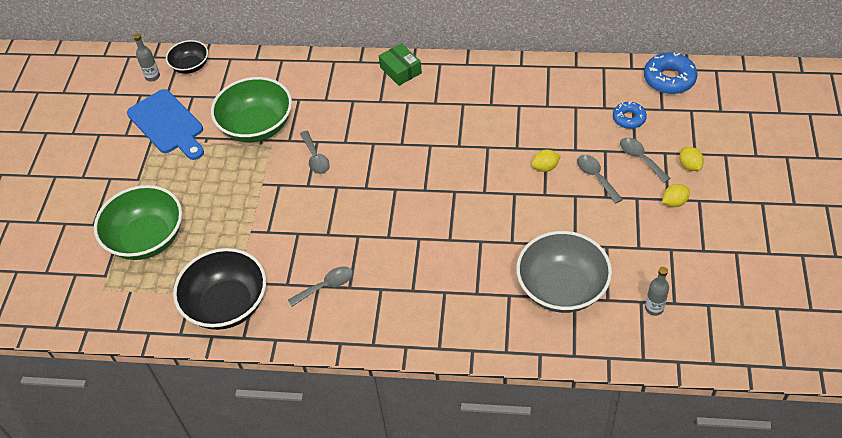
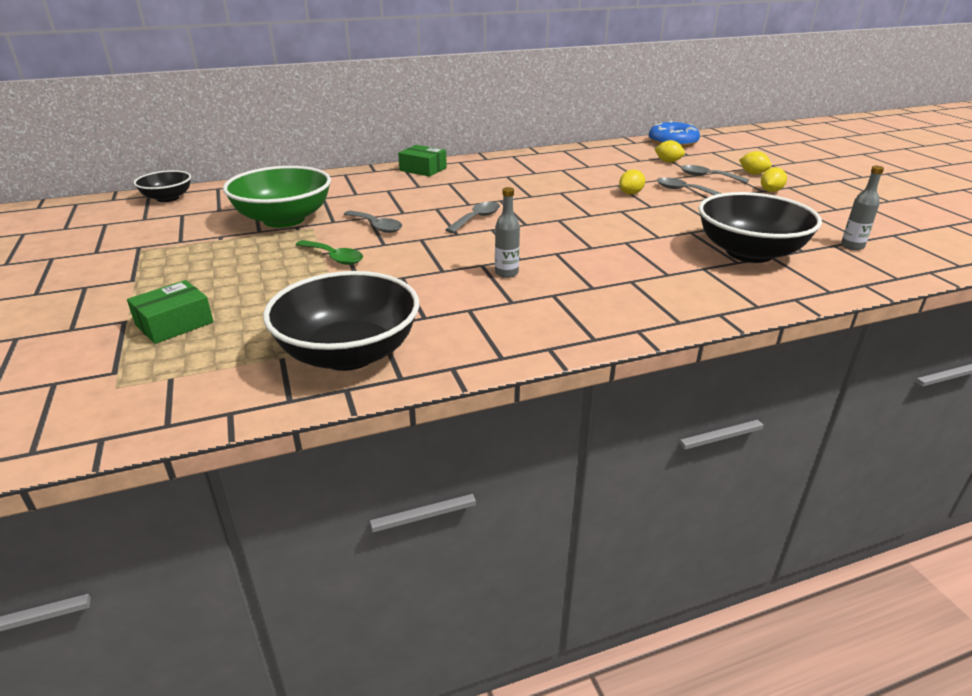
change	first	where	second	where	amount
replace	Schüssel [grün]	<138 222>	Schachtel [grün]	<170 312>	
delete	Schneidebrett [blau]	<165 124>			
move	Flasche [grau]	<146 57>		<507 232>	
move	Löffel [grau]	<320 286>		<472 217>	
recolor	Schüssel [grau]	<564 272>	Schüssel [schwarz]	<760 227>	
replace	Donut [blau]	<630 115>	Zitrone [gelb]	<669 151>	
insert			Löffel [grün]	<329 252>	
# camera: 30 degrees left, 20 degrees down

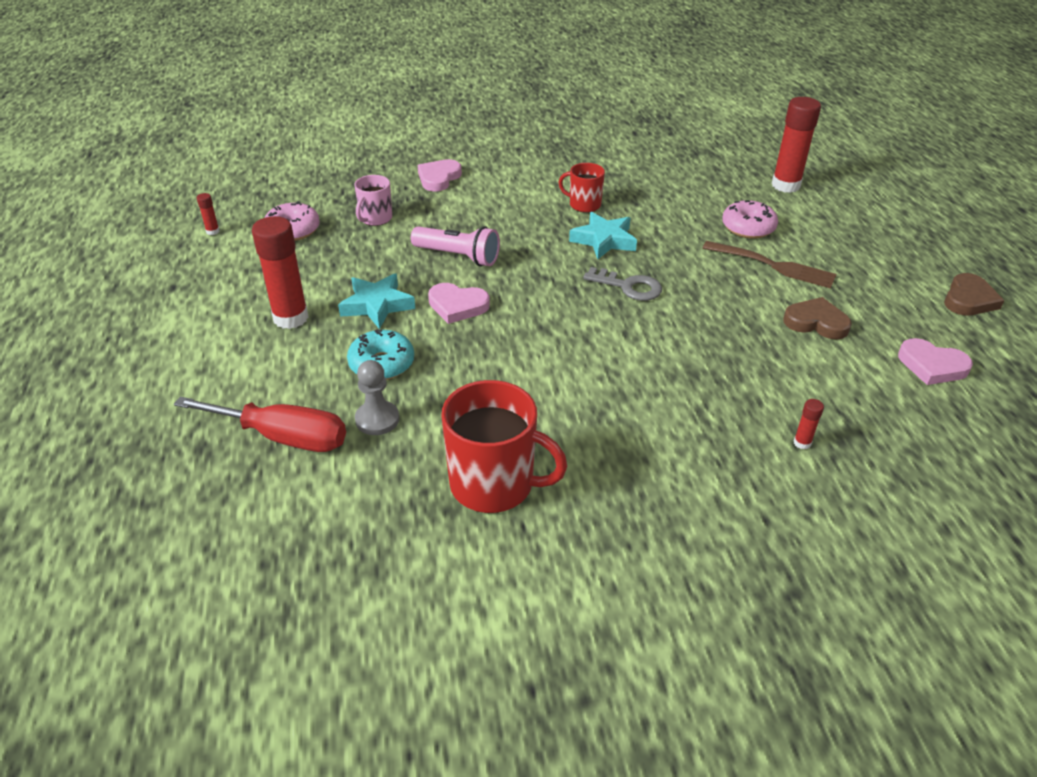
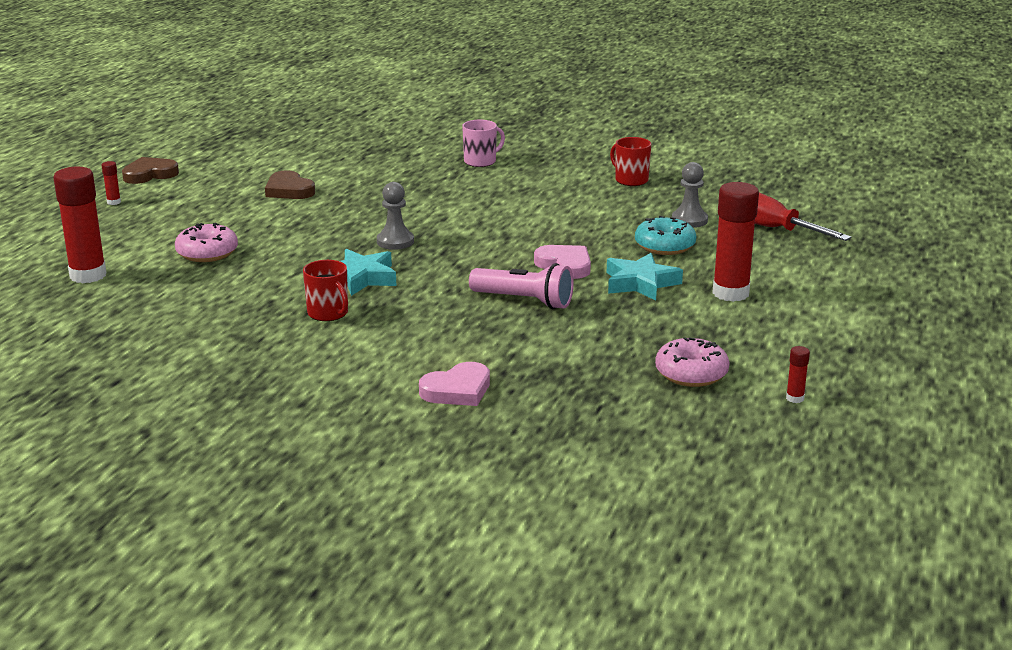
change	first	where	second	where	amount
move	Tasse [rosa]	<373 200>		<483 143>	
rotate	Taschenlampe [rosa]	<455 246>		<521 286>	150 degrees clockwise
resize	Tasse [rot]	<504 446>		<630 161>	x0.56
replace	Schlüssel [grau]	<622 284>	Bauer [grau]	<395 216>	
delete	Gabel [braun]	<770 264>			
move	Klebestift [rot]	<809 424>		<111 183>	
delete	Herz [rosa]	<935 361>			
# camera: 150 degrees left, 15 degrees down

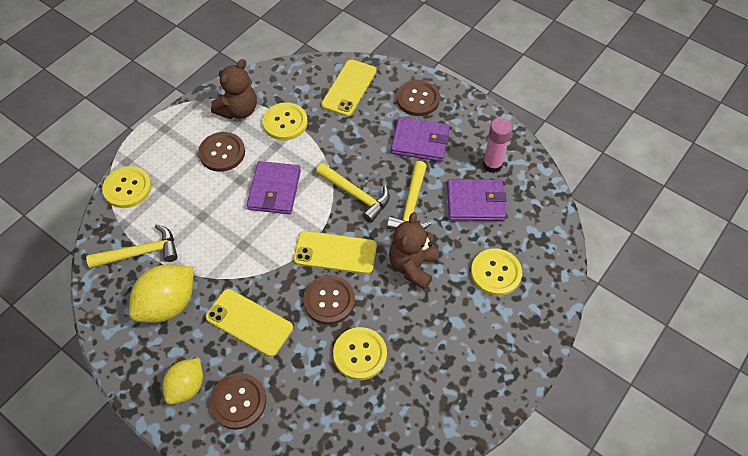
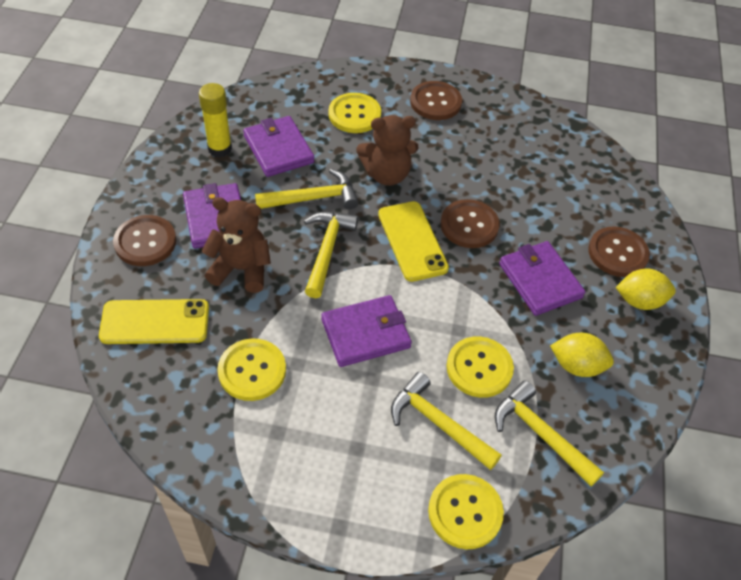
change	first	where	second	where	amount
resize	Zitrone [gelb]	<161 293>		<582 355>	x0.65
move	Knopf [braun]	<221 152>		<436 100>	
replace	Handy [gelb]	<249 323>	Geldbörse [lila]	<542 278>	
move	Teddybär [braun]	<234 89>		<236 245>	
move	Knopf [gelb]	<360 353>		<480 367>	
recolor	Klebestift [rosa]	<498 145>	Klebestift [gelb]	<215 120>	
insert			Hammer [gelb]	<446 421>	
# camera: 120 degrees left, 5 degrees down

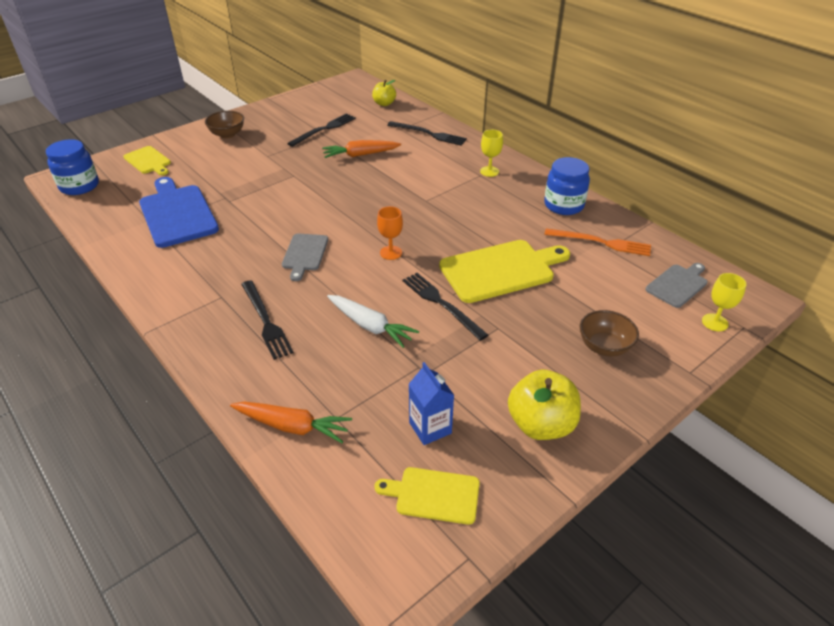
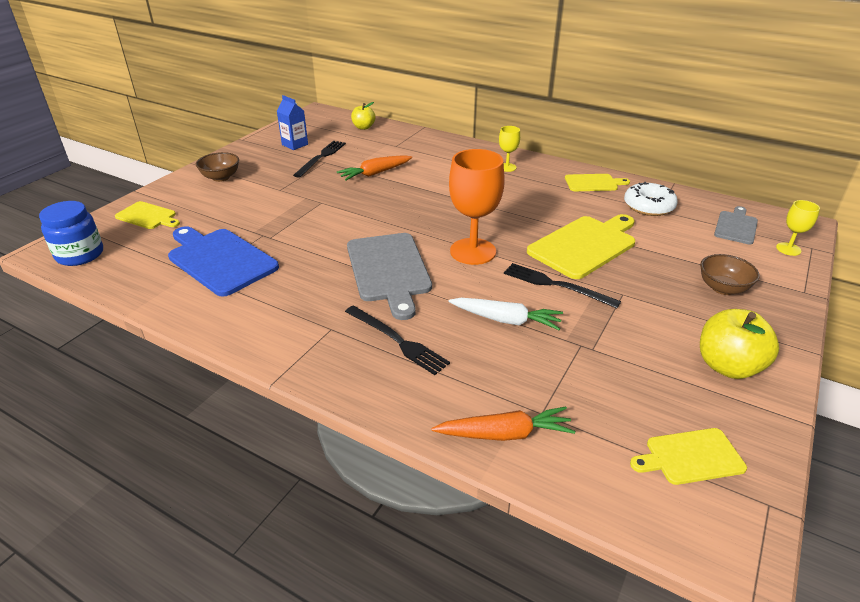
change	first	where	second	where	amount
resize	Schneidebrett [grau]	<305 257>		<389 276>	x1.78
resize	Kelch [orange]	<390 233>		<477 207>	x2.00
delete	Gabel [schwarz]	<427 133>			
move	Getränkekarton [blau]	<431 403>		<292 122>	
replace	Einmachglas [blau]	<567 186>	Schneidebrett [gelb]	<597 182>	
replace	Gabel [orange]	<597 242>	Donut [weiß]	<651 199>	
# camera: 20 degrees left, 5 degrees down

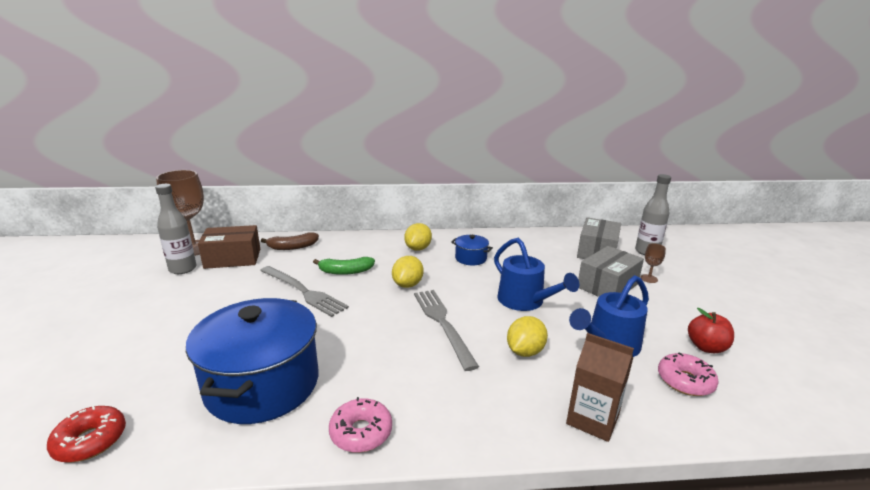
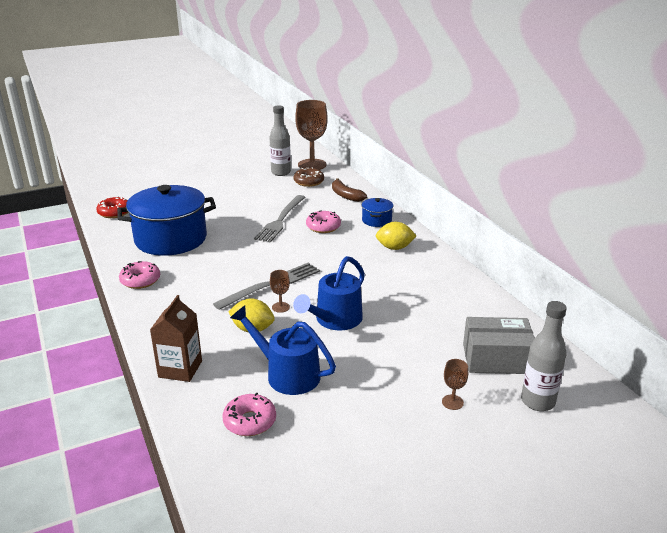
change	first	where	second	where	amount
replace	Schachtel [braun]	<229 247>	Donut [braun]	<308 177>	
replace	Banane [grün]	<344 266>	Donut [rosa]	<323 221>	
delete	Zitrone [gelb]	<408 272>			
move	Kochtopf [blau]	<472 250>		<378 212>	
delete	Schachtel [grau]	<611 271>			
delete	Apfel [rot]	<711 330>			
insert			Kelch [braun]	<280 291>	
# camera: 70 degrees right, 5 degrees up

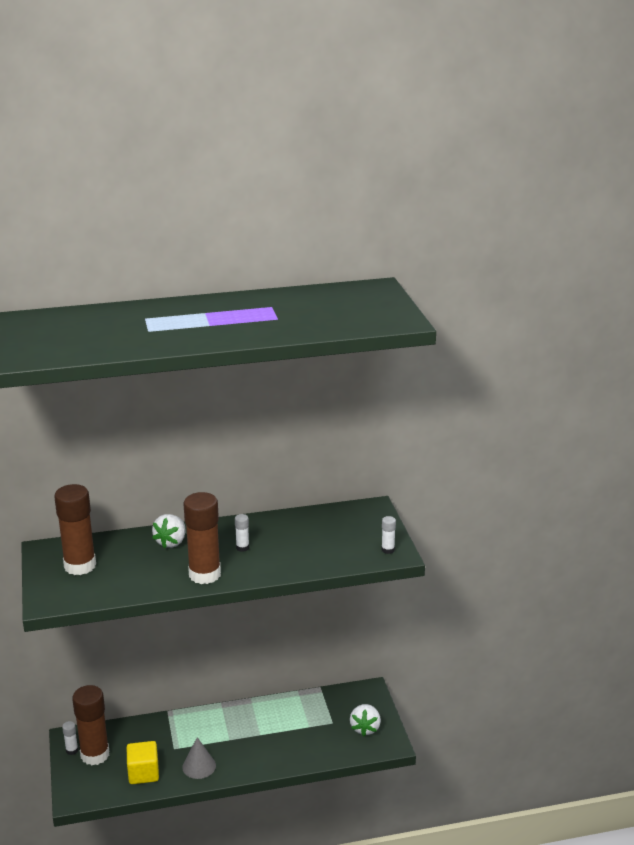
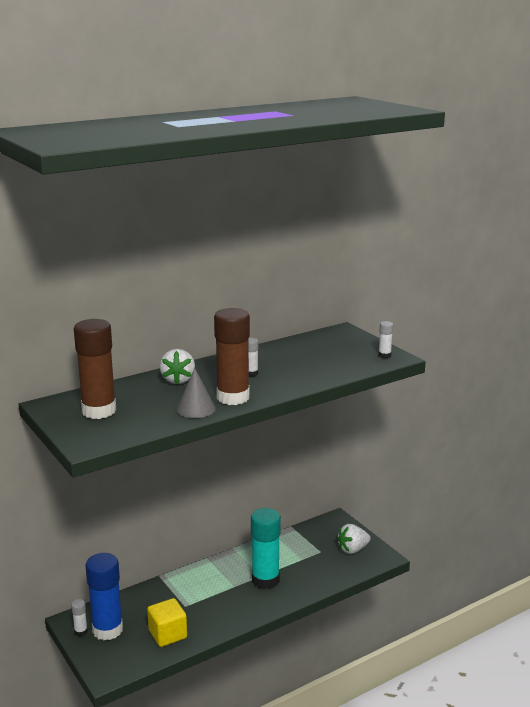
change	first	where	second	where	amount
recolor	Klebestift [braun]	<90 725>	Klebestift [blau]	<104 596>	
move	Kegel [grau]	<199 758>		<196 393>	
rotate	Erdbeere [weiß]	<365 720>		<354 539>	75 degrees clockwise
insert			Klebestift [türkis]	<266 548>	
# camera: 20 degrees left, 5 degrees down

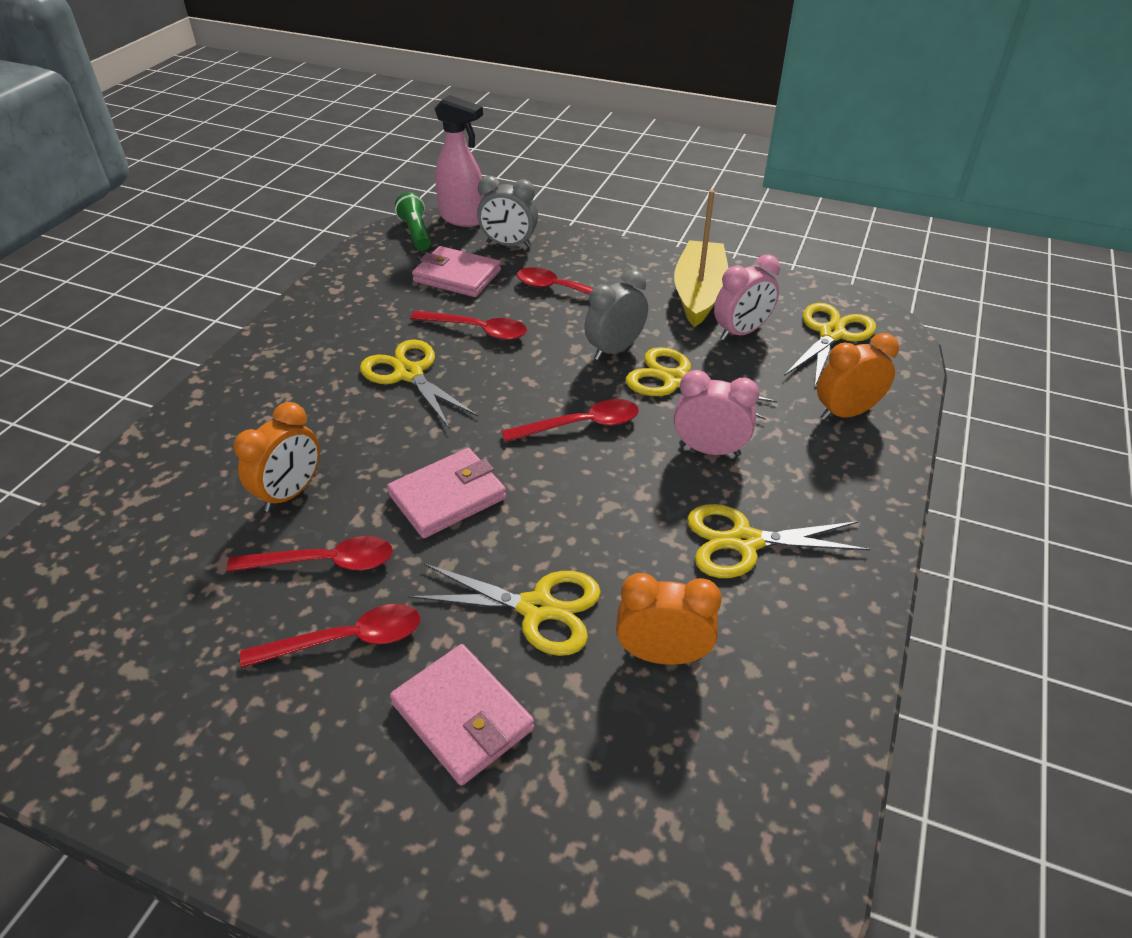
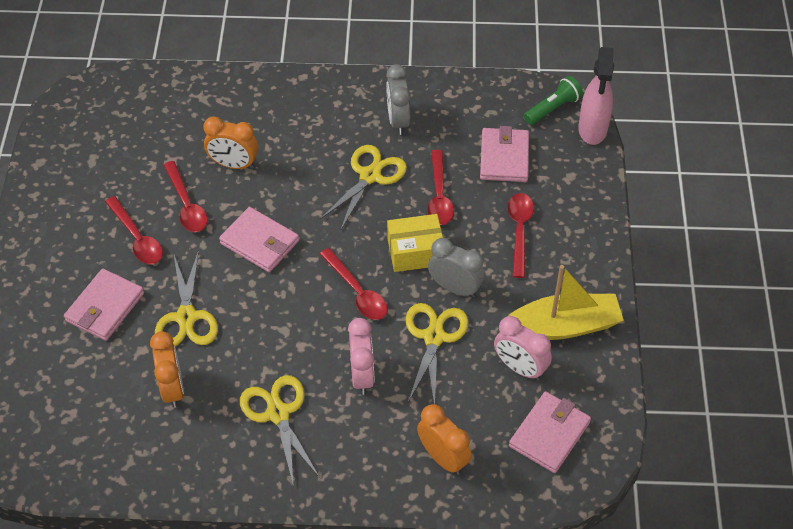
change	first	where	second	where	amount
move	Wecker [grau]	<507 212>		<398 99>	
replace	Schere [gelb]	<830 345>	Geldbörse [rosa]	<550 432>	
insert			Schachtel [gelb]	<415 243>	
# camera: 70 degrees right, 10 degrees up

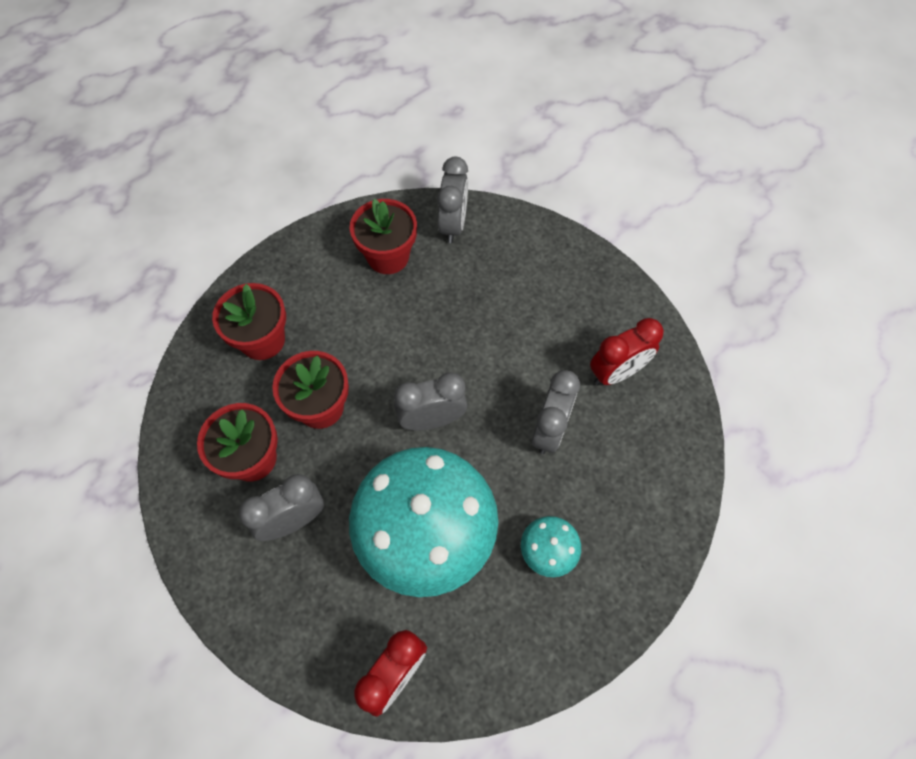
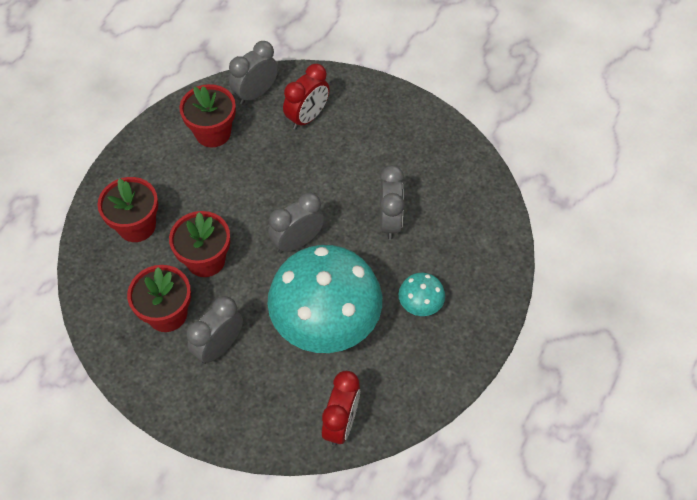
change	first	where	second	where	amount
rotate	Wecker [grau]	<452 200>		<253 73>	120 degrees counterclockwise
move	Wecker [rot]	<627 351>		<306 97>	
# camera: 20 degrees left, 5 degrees down

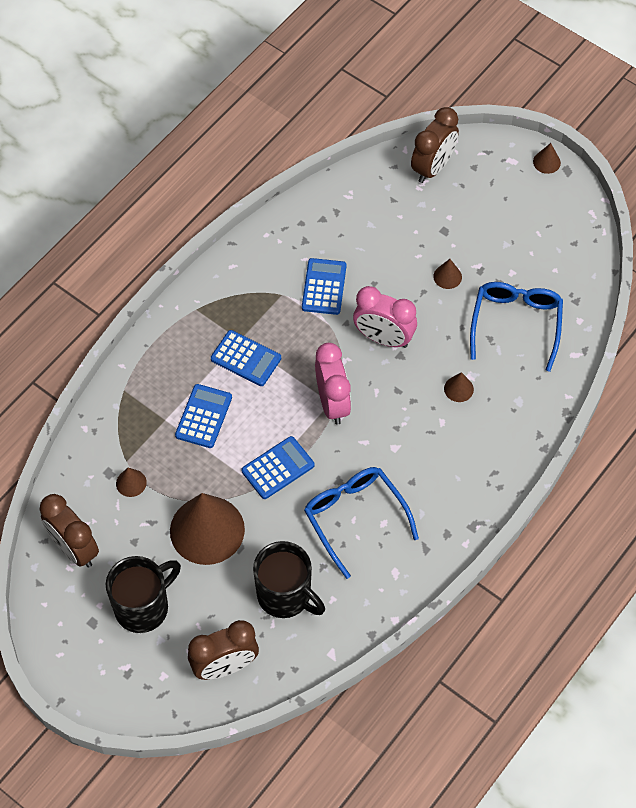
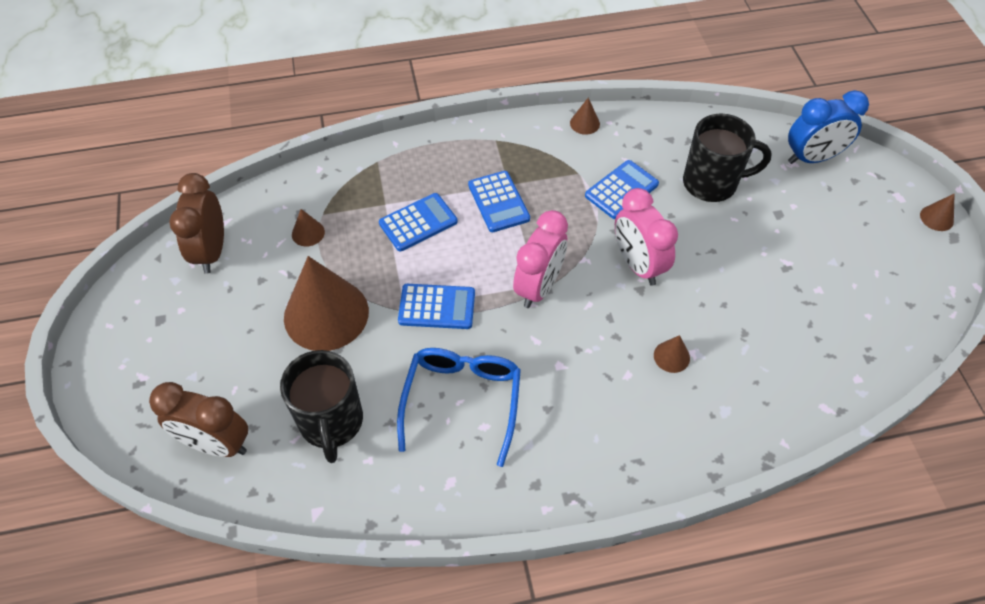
change	first	where	second	where	amount
move	Tasse [schwarz]	<143 594>		<727 158>	
recolor	Wecker [braun]	<435 145>	Wecker [blau]	<828 127>	
move	Kegel [braun]	<447 274>		<585 116>	
delete	Brille [blau]	<516 327>			
# camera: 40 degrees right, 5 degrees down

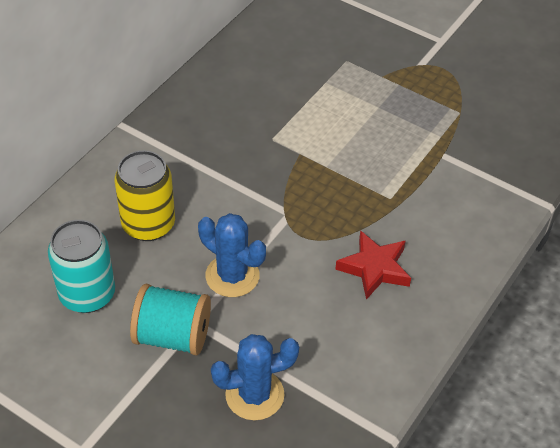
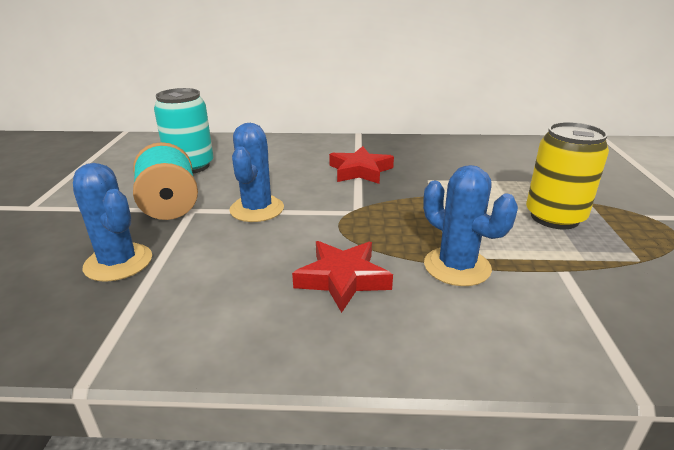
change	first	where	second	where	amount
move	Dose [gelb]	<145 195>		<567 175>	
insert			Stern [rot]	<361 165>	
insert			Kaktus [blau]	<470 225>	
# camera: 60 degrees right, 20 degrees down

